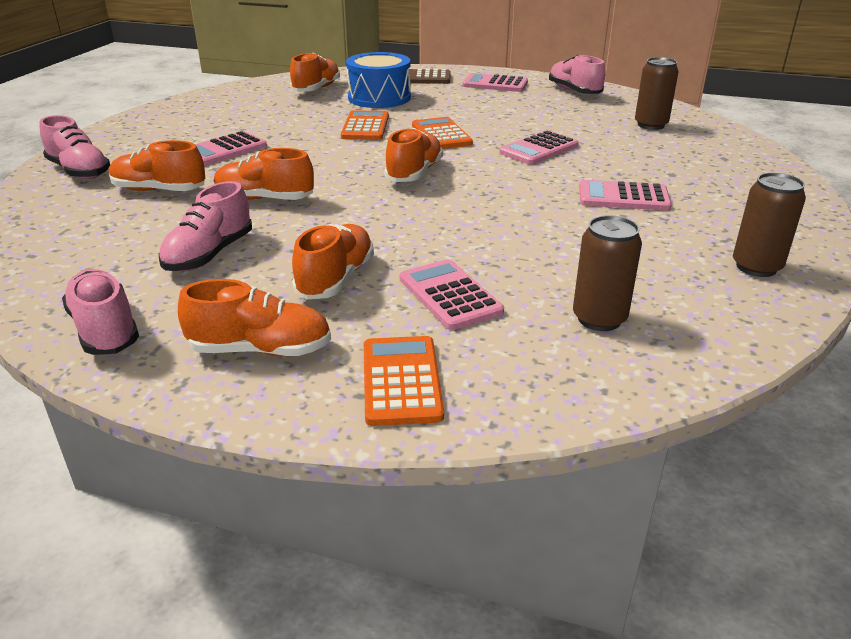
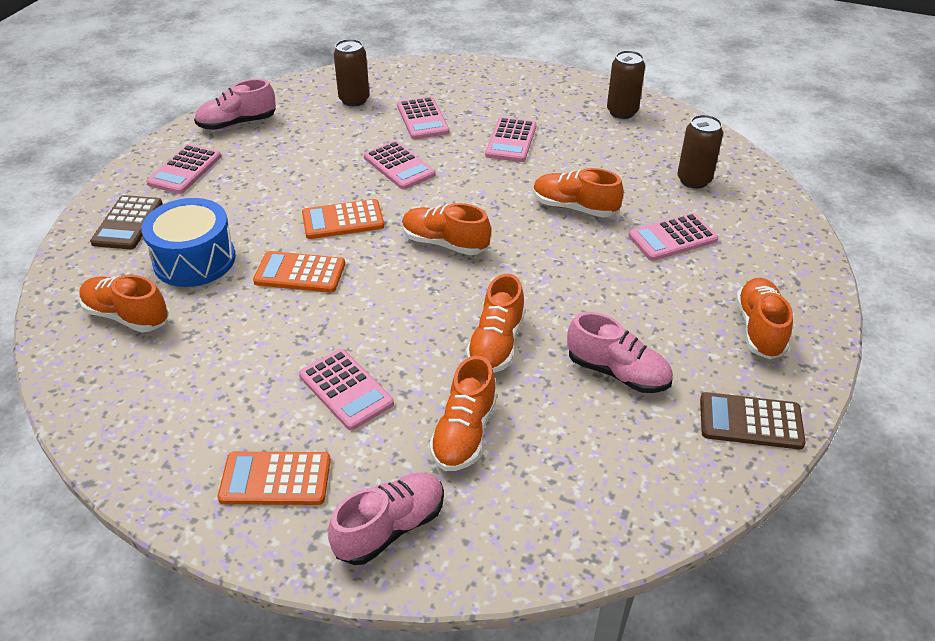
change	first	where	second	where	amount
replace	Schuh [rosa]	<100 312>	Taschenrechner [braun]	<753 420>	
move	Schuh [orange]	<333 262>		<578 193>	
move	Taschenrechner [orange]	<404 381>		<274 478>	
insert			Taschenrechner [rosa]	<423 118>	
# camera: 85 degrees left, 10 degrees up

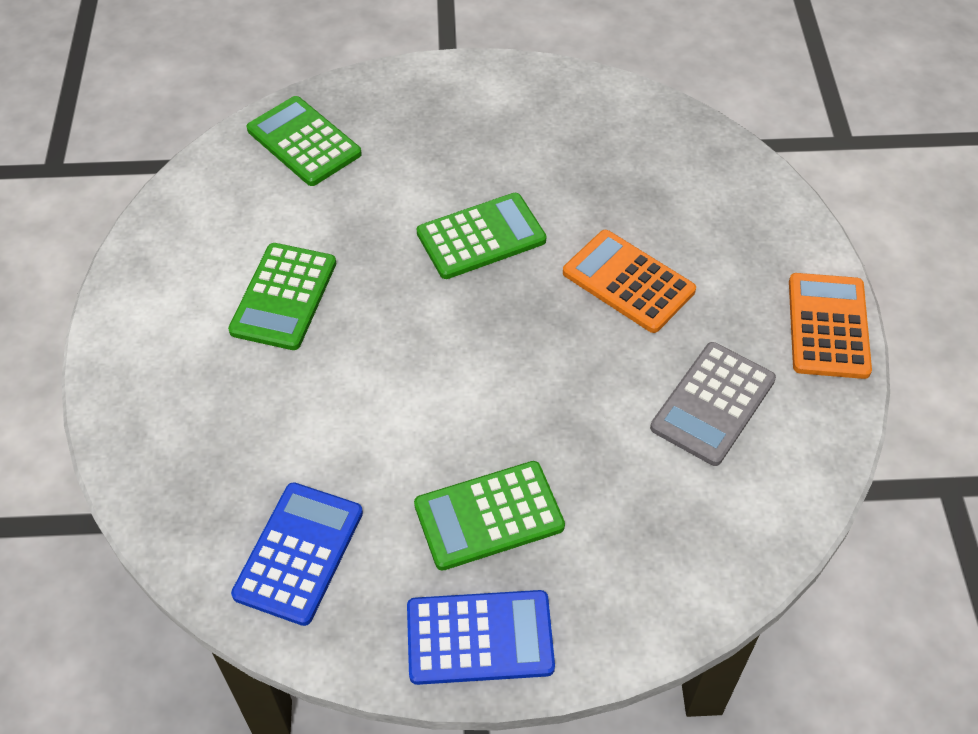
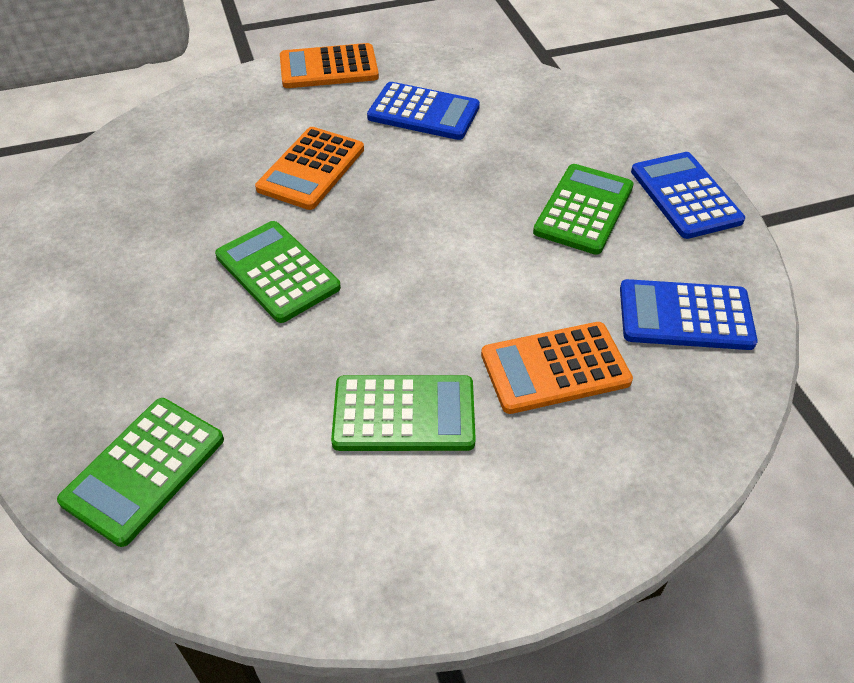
change	first	where	second	where	amount
rotate	Taschenrechner [grün]	<489 516>		<583 209>	120 degrees counterclockwise
recolor	Taschenrechner [grau]	<713 404>	Taschenrechner [blau]	<423 111>	
insert			Taschenrechner [orange]	<557 368>	
# camera: 105 degrees left, 5 degrees down

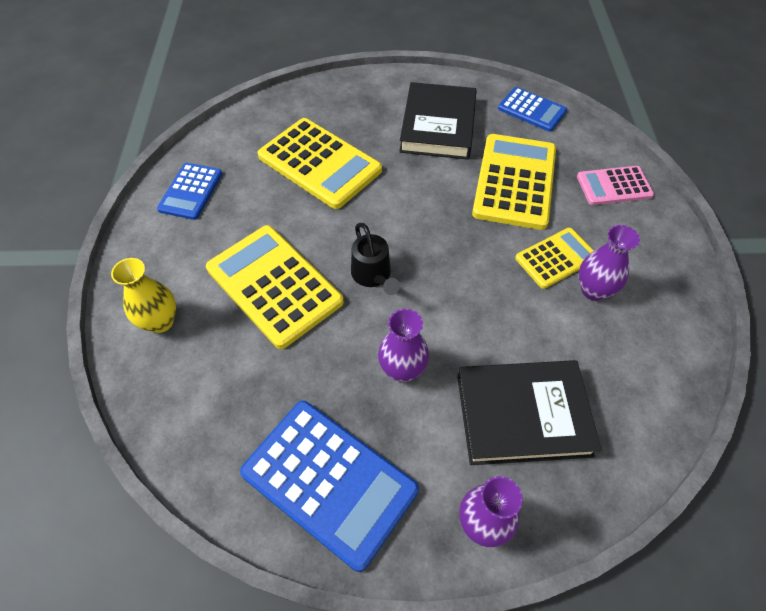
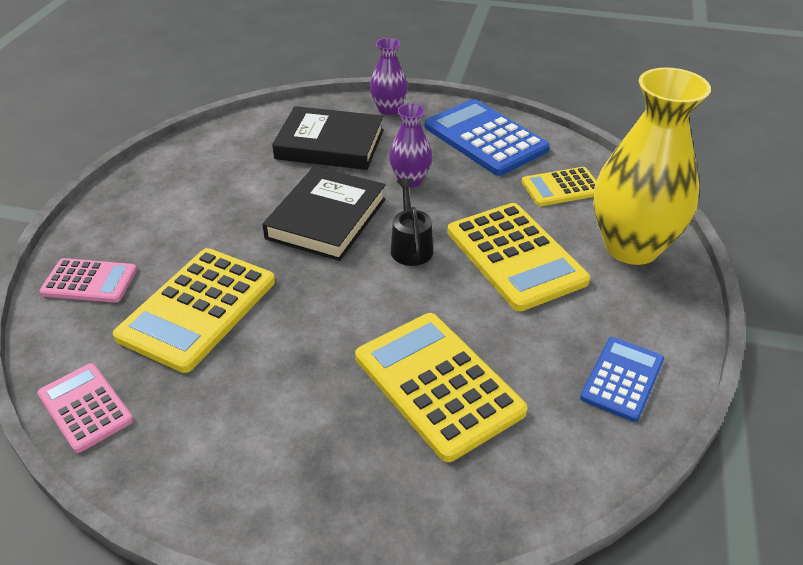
change	first	where	second	where	amount
resize	Vase [gelb]	<143 295>		<652 166>	x2.05
move	Buch [schwarz]	<438 121>		<324 213>	
recolor	Taschenrechner [blau]	<532 109>	Taschenrechner [rosa]	<85 408>	
move	Taschenrechner [gelb]	<554 258>		<559 186>	
delete	Vase [lila]	<609 263>			
# camera: 165 degrees left, 15 degrees down

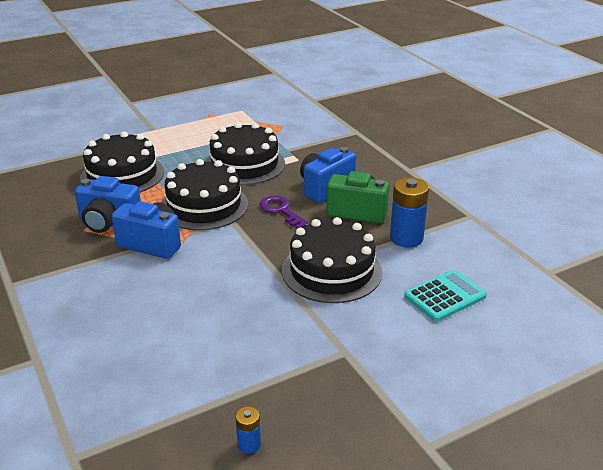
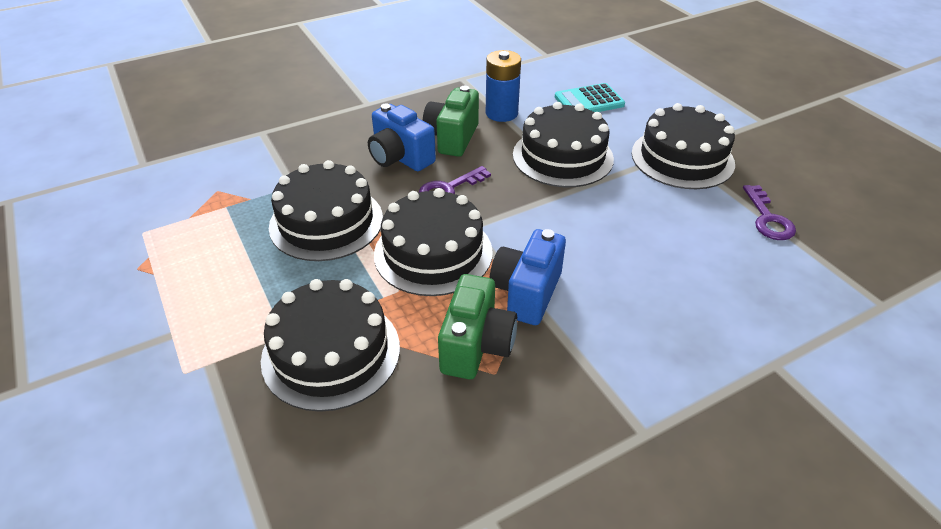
change	first	where	second	where	amount
recolor	Kamera [blau]	<108 204>	Kamera [grün]	<477 326>	
delete	Batterie [blau]	<248 430>			
rotate	Taschenrechner [türkis]	<445 296>		<590 97>	75 degrees counterclockwise
insert			Kuchen [schwarz]	<683 146>	
insert			Schlüssel [lila]	<769 212>	
# camera: 90 degrees left, 10 degrees up

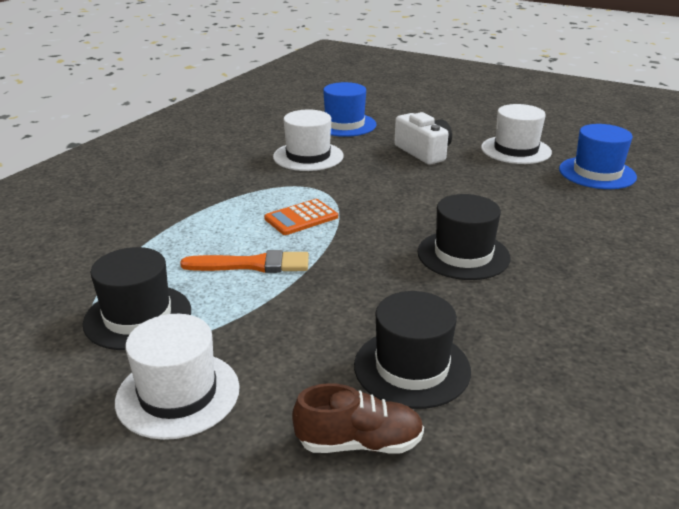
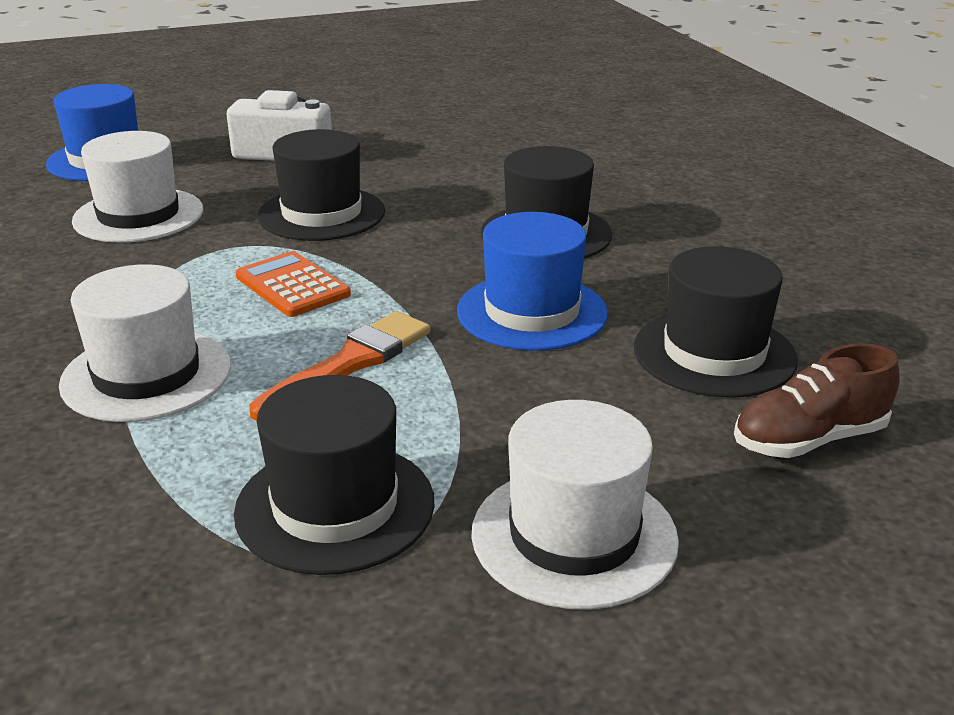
change	first	where	second	where	amount
rotate	Taschenrechner [orange]	<301 217>		<293 284>	135 degrees clockwise
rotate	Schuh [braun]	<358 418>		<817 400>	150 degrees counterclockwise
move	Hut [weiß]	<516 134>		<145 343>	
move	Hut [blau]	<598 156>		<532 281>	
insert			Hut [schwarz]	<321 185>	
# camera: 50 degrees left, 0 degrees up

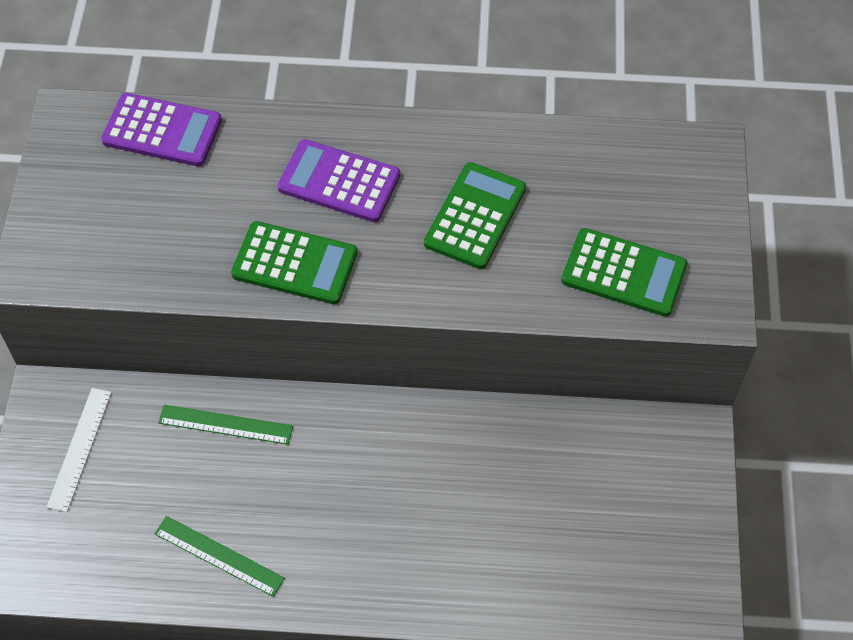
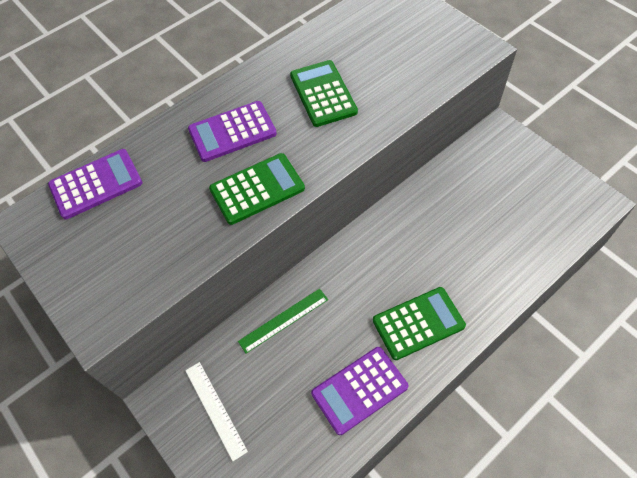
change	first	where	second	where	amount
replace	Lineal [grün]	<219 556>	Taschenrechner [lila]	<359 391>	
move	Taschenrechner [grün]	<624 272>		<419 323>	
# camera: 40 degrees left, 0 degrees up

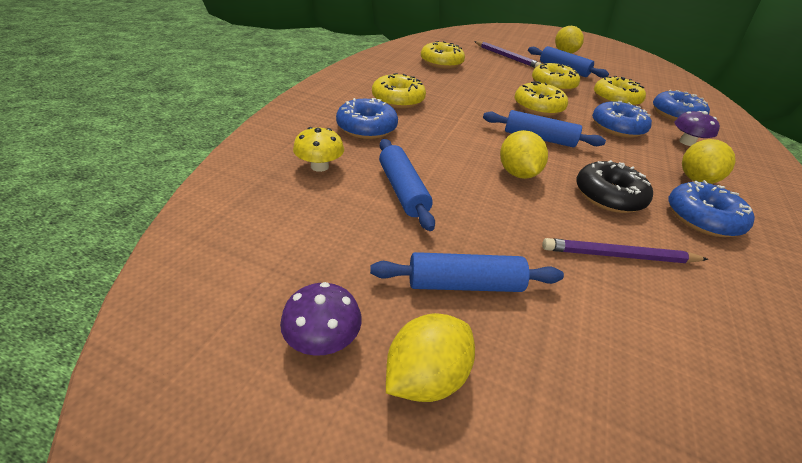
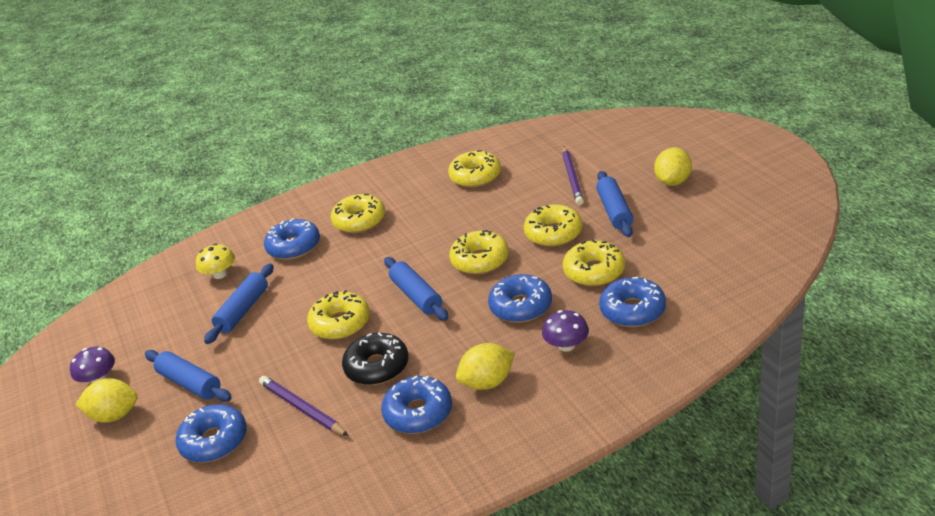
change	first	where	second	where	amount
replace	Zitrone [gelb]	<524 154>	Donut [gelb]	<338 315>	
insert			Donut [blau]	<211 433>	
# camera: 50 degrees right, 5 degrees down

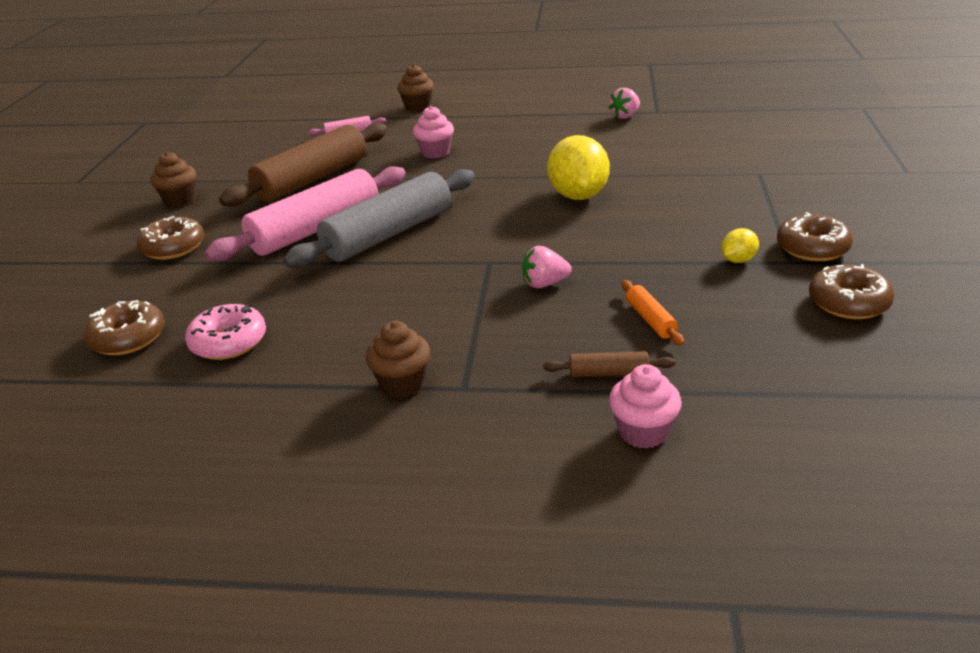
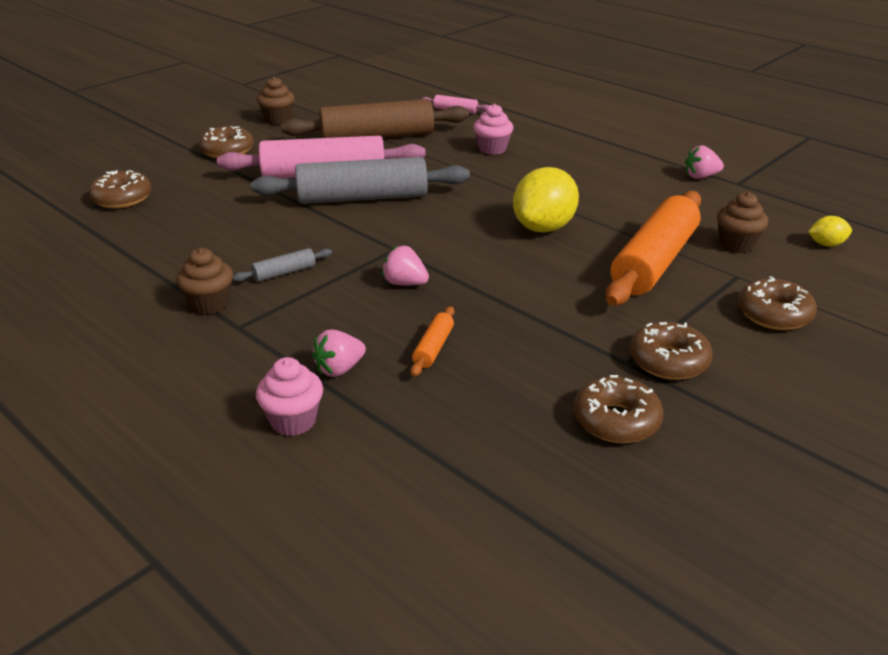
change	first	where	second	where	amount
delete	Donut [rosa]	<225 332>			
move	Muffin [braun]	<415 88>		<742 222>	
replace	Nudelholz [braun]	<609 364>	Erdbeere [rosa]	<339 353>	
move	Zitrone [gelb]	<740 245>		<830 231>	
insert			Nudelholz [grau]	<282 265>	
insert			Nudelholz [orange]	<653 248>	
insert			Donut [braun]	<777 303>	
# camera: 35 degrees right, 0 degrees up

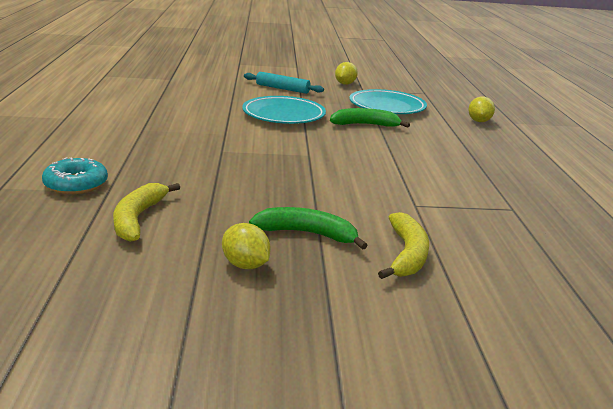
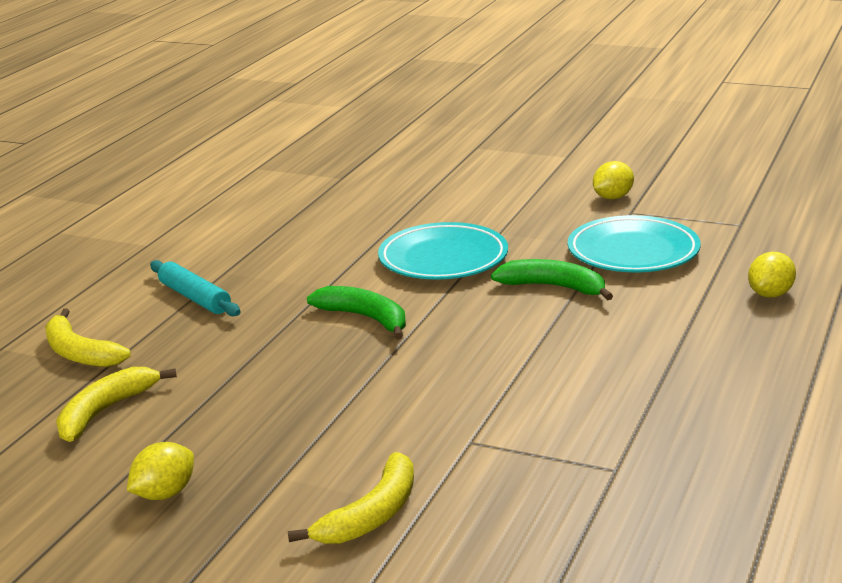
change	first	where	second	where	amount
replace	Donut [türkis]	<75 175>	Banane [gelb]	<88 338>	
rotate	Zitrone [gelb]	<246 246>		<160 471>	60 degrees clockwise
move	Nudelholz [türkis]	<284 83>		<195 288>	
move	Banane [grün]	<308 228>		<356 313>	
# camera: 30 degrees right, 0 degrees up

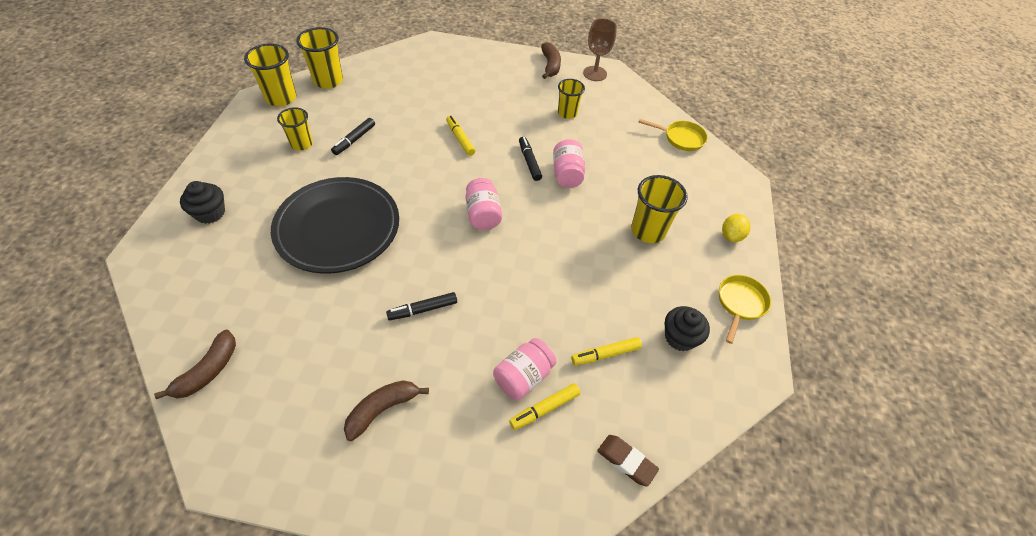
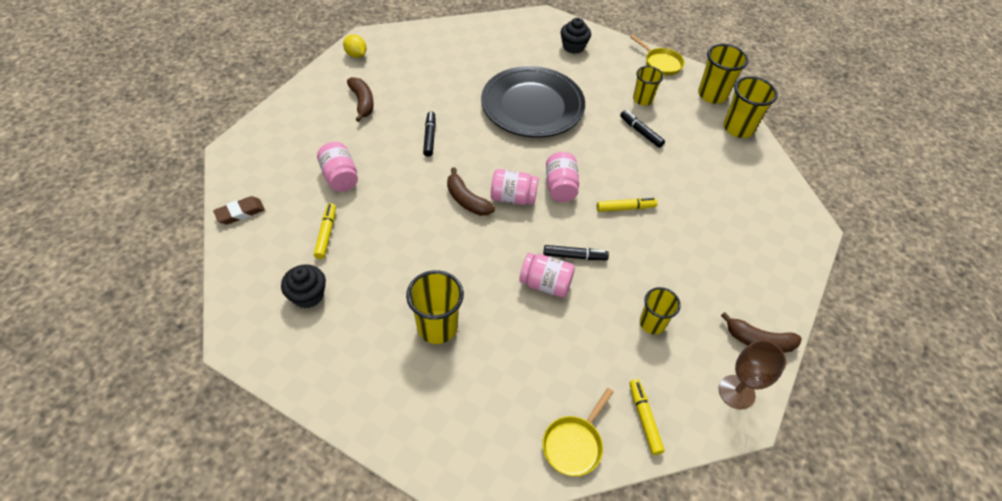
change	first	where	second	where	amount
move	Banane [braun]	<195 364>		<471 192>	
move	Filzstift [gelb]	<544 406>		<647 417>	
move	Pfanne [gelb]	<745 309>		<657 54>	
move	Zitrone [gelb]	<736 228>		<355 46>	
insert			Einmachglas [rosa]	<562 177>	
# camera: 110 degrees right, 0 degrees up

